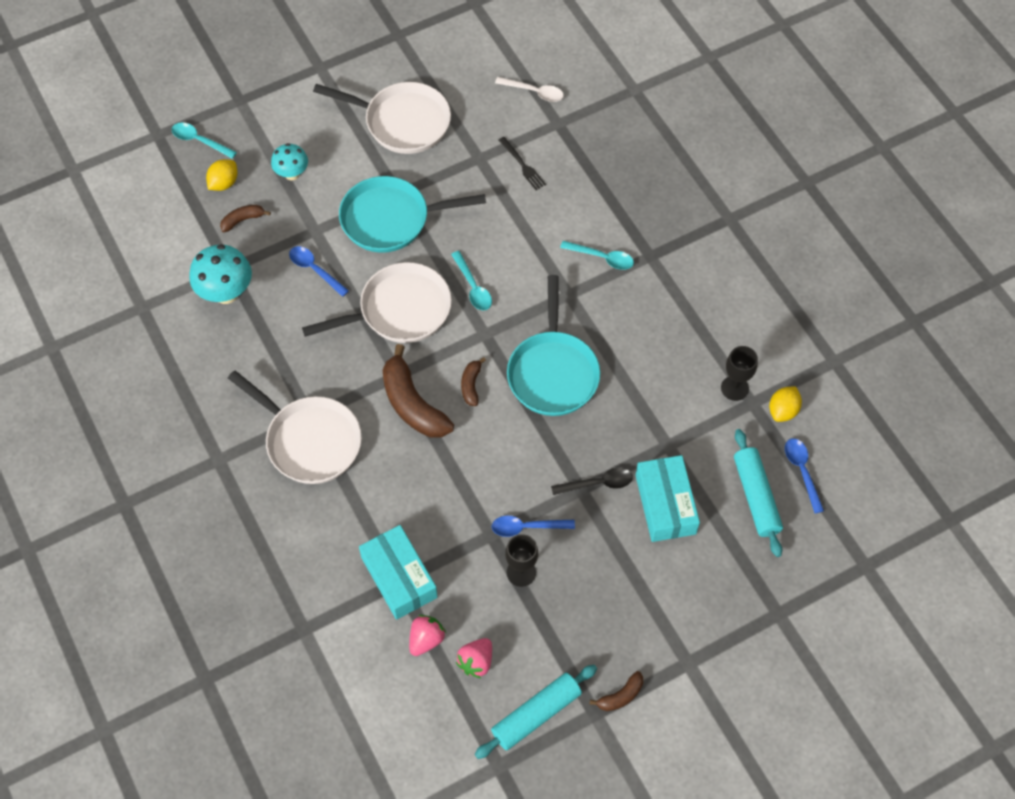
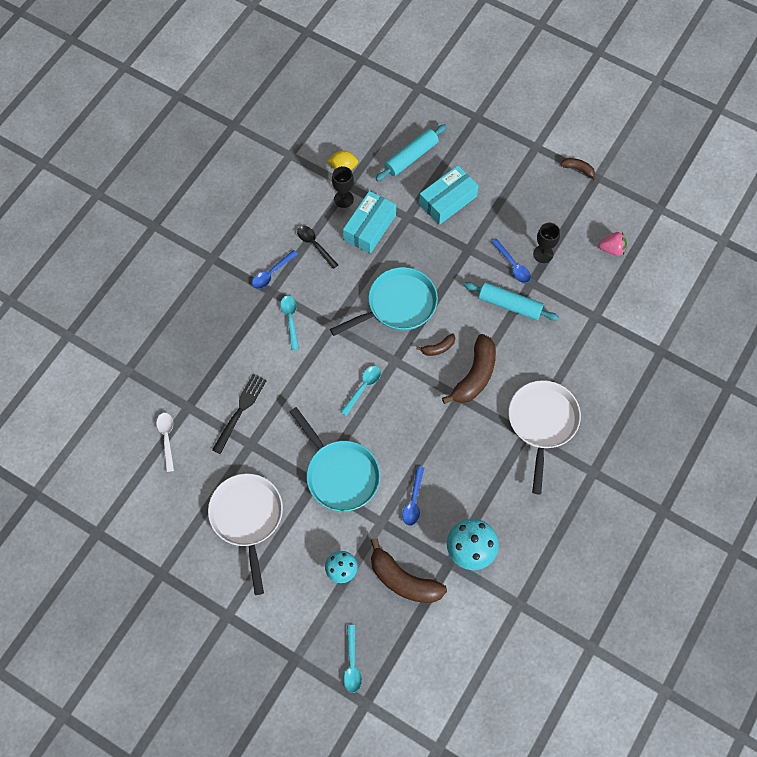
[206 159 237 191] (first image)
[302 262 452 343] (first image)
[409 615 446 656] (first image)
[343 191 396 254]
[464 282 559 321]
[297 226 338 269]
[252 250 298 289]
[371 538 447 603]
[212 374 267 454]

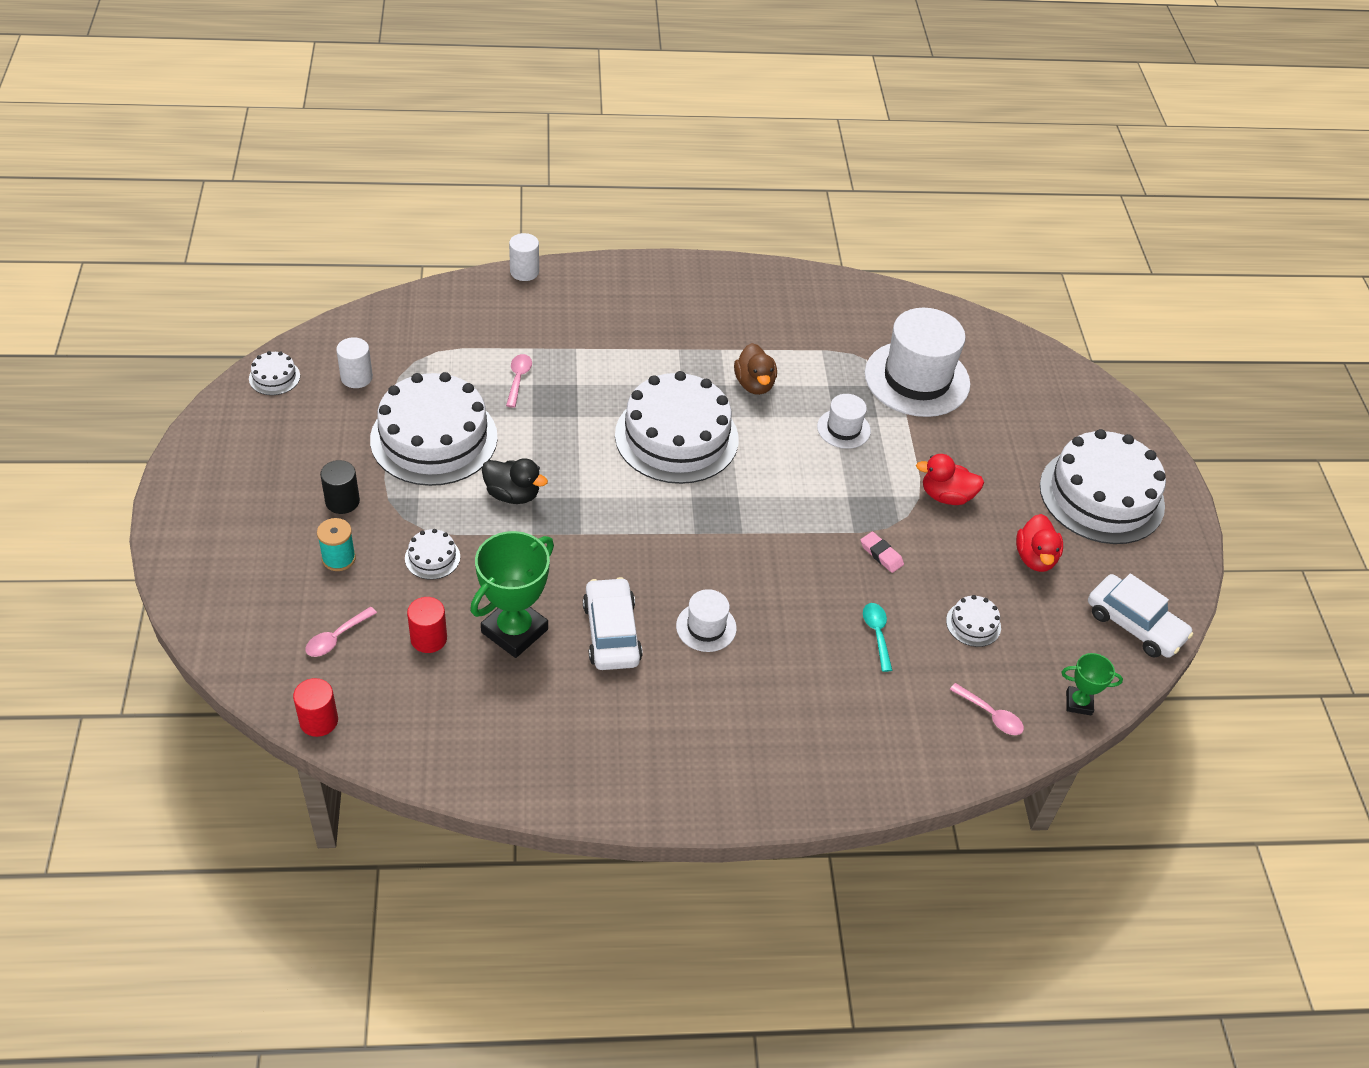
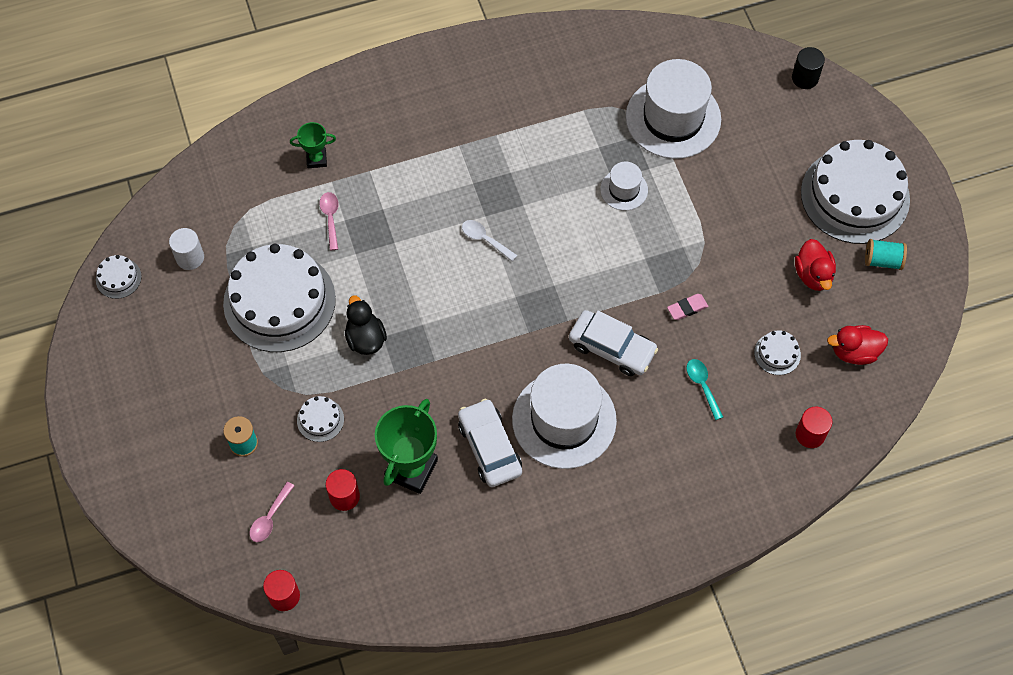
[509 233 539 281] (first image)
[734 343 777 395] (first image)
[865 239 907 270]
[792 47 825 89]
[827 325 888 365]
[290 122 336 168]
[569 310 658 376]
[462 220 518 262]
[796 406 832 448]
[345 295 387 355]
[667 294 708 320]
[512 364 617 469]

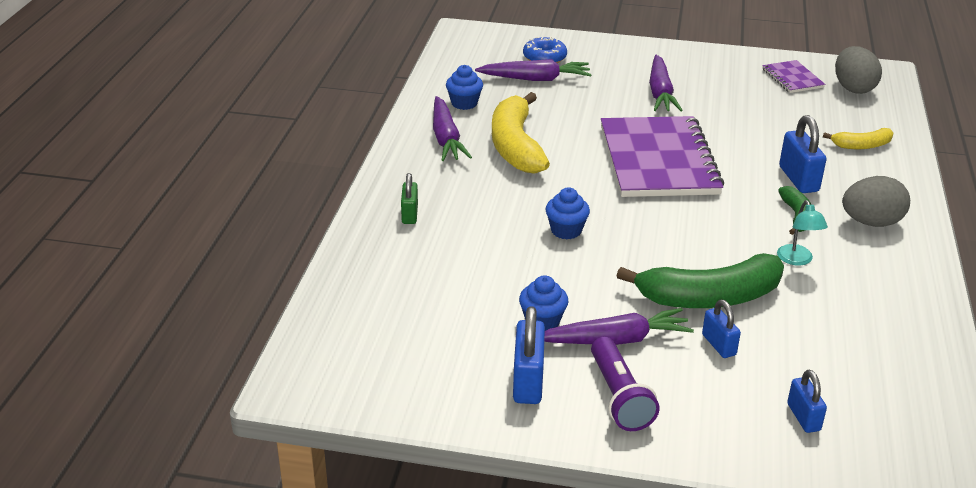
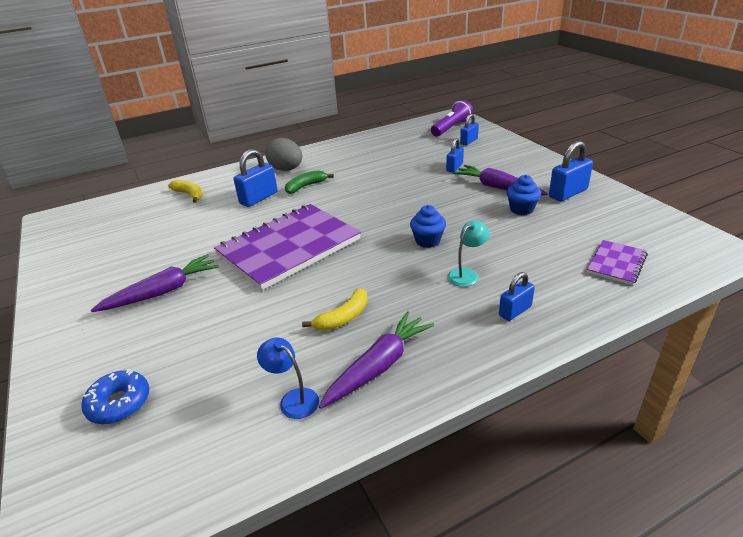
[475 59 592 81] (first image)
[616 253 784 308] (first image)
[835 46 882 94] (first image)
[431 100 473 137]
[587 240 648 285]
[448 221 490 287]
[257 337 319 419]
[499 272 535 321]
[302 288 368 331]

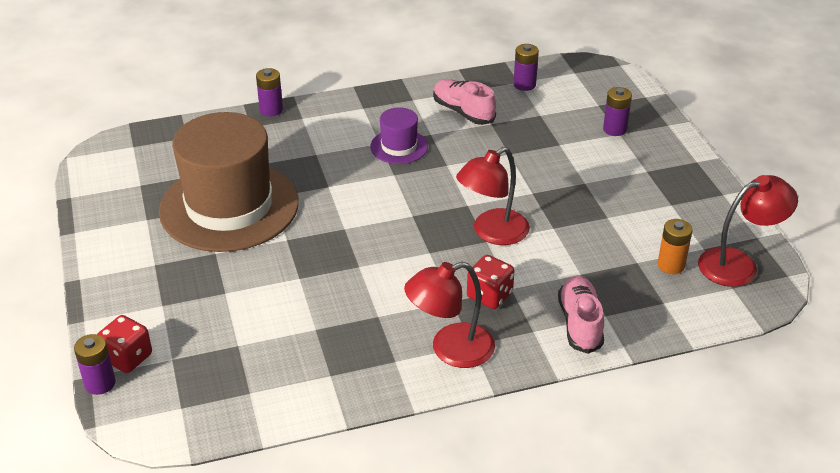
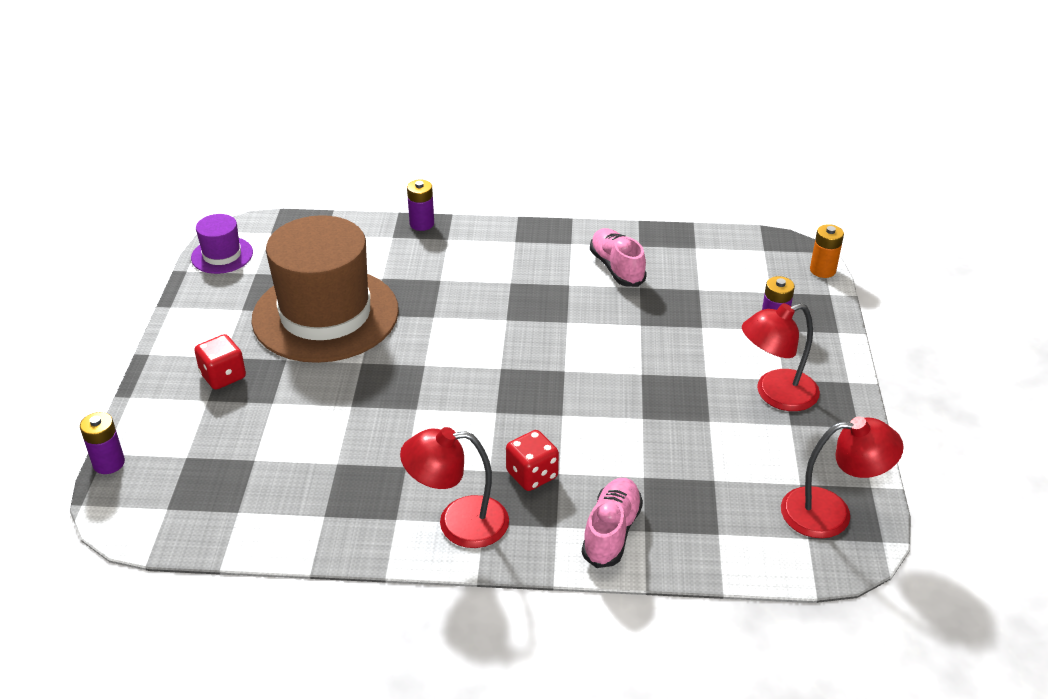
[514 44 539 91] (first image)
[194 334 246 390]
[191 214 253 274]
[742 303 820 411]
[810 224 844 278]

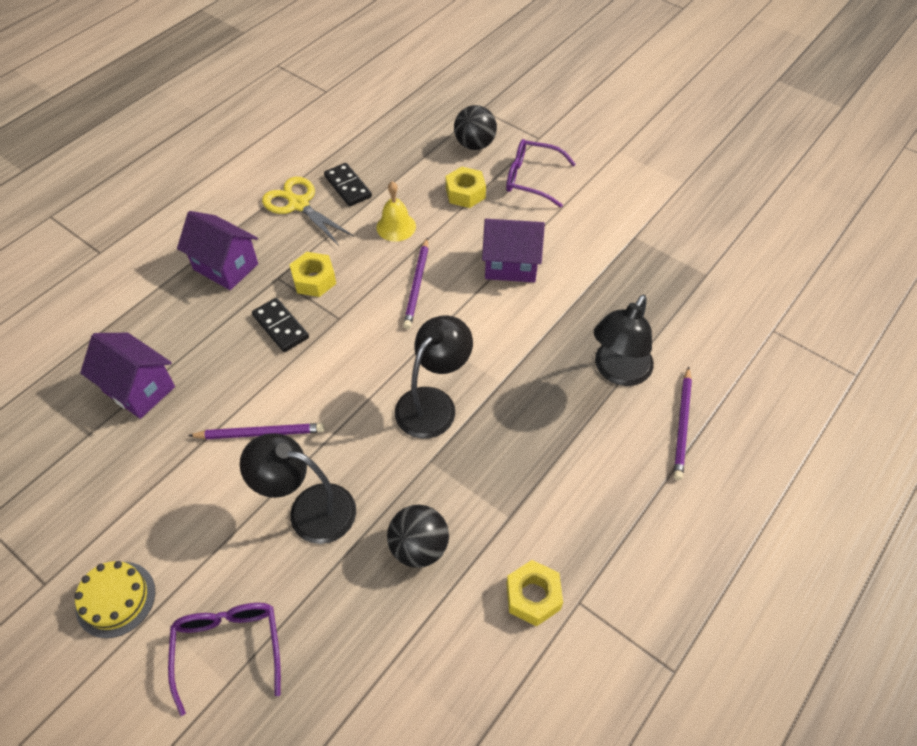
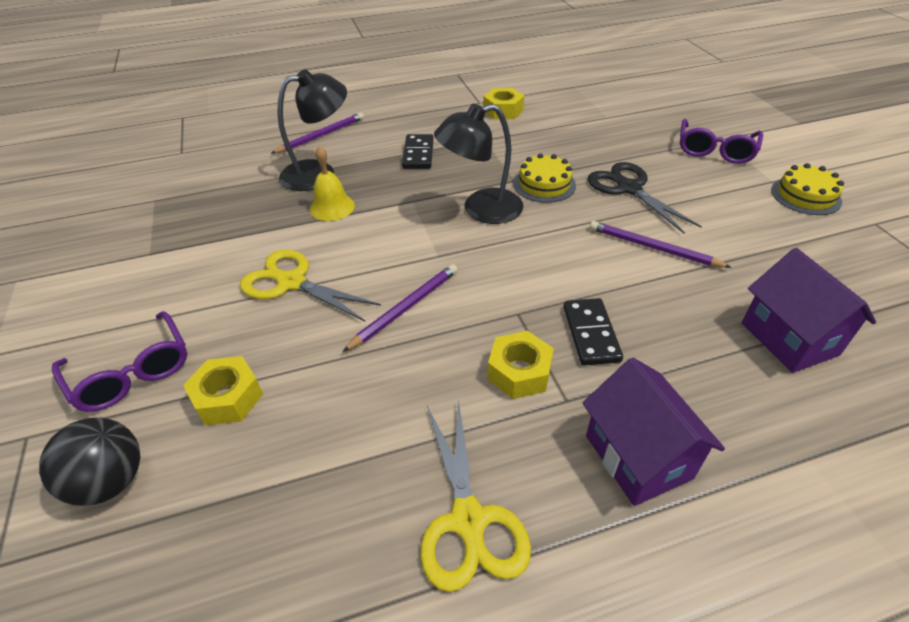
[387 505 449 568] (first image)
[514 153 576 203]
[402 134 434 169]
[310 146 355 221]
[588 162 702 234]
[240 249 381 321]

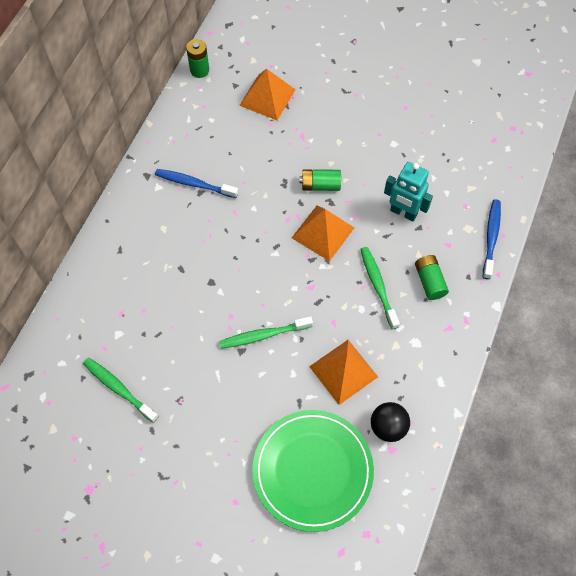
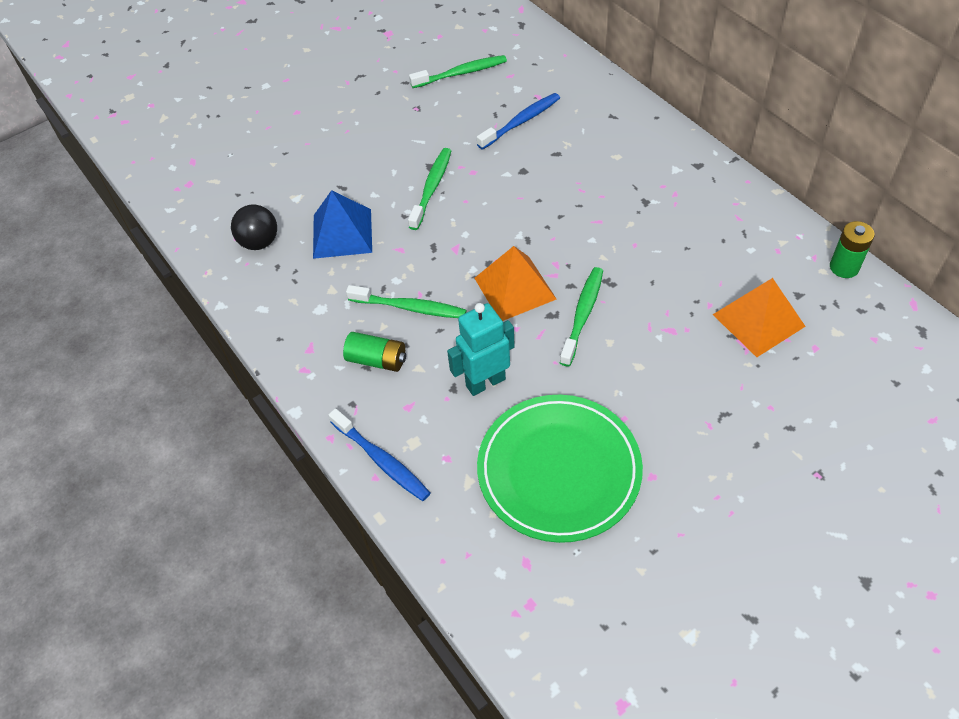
[477 93 560 150]
[477 395 643 543]
[560 267 603 366]
[313 190 372 259]

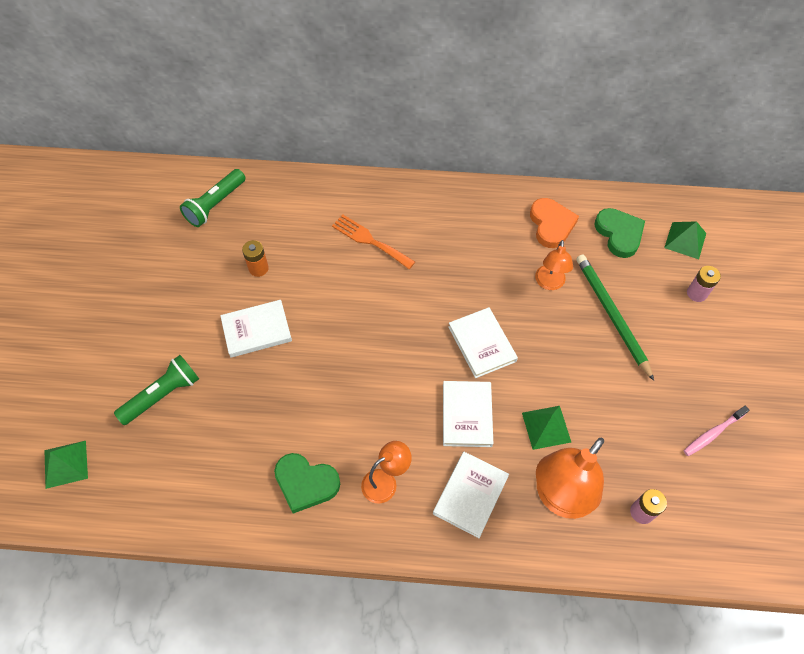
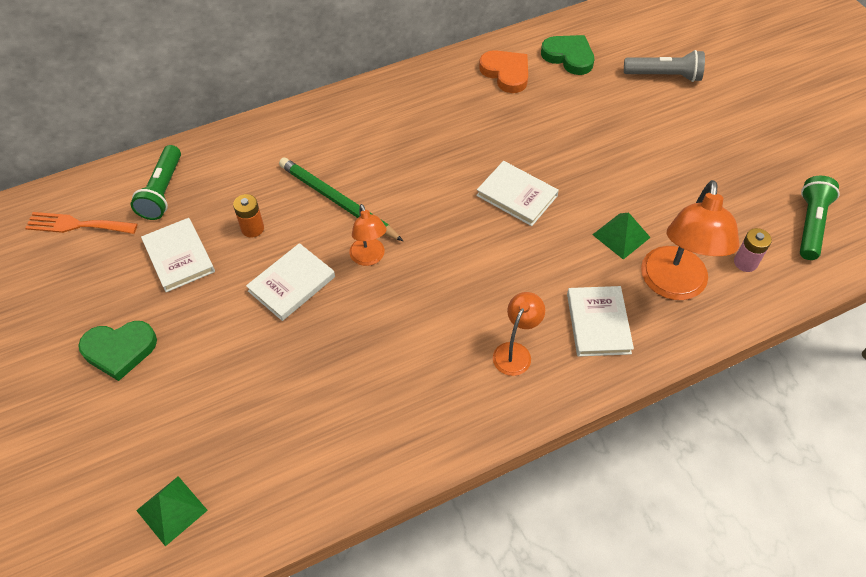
[664 221 706 259] (first image)
[684 406 749 456] (first image)
[800 176 840 260]
[78 321 157 381]
[25 212 137 234]
[141 218 215 292]
[349 204 387 266]
[279 157 403 241]
[624 50 705 82]

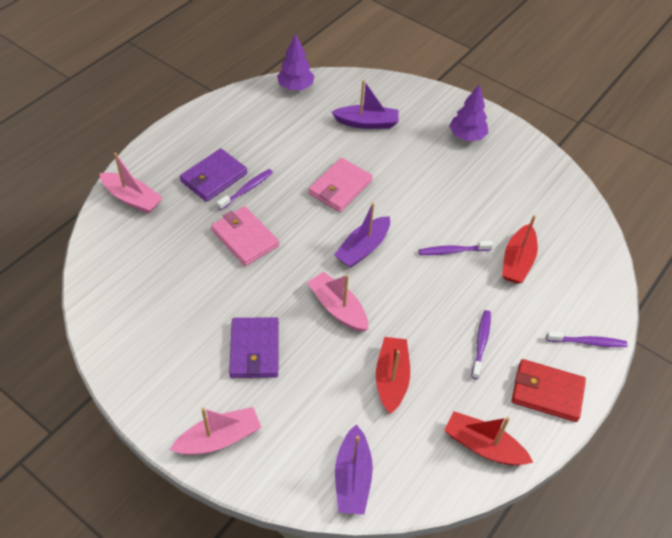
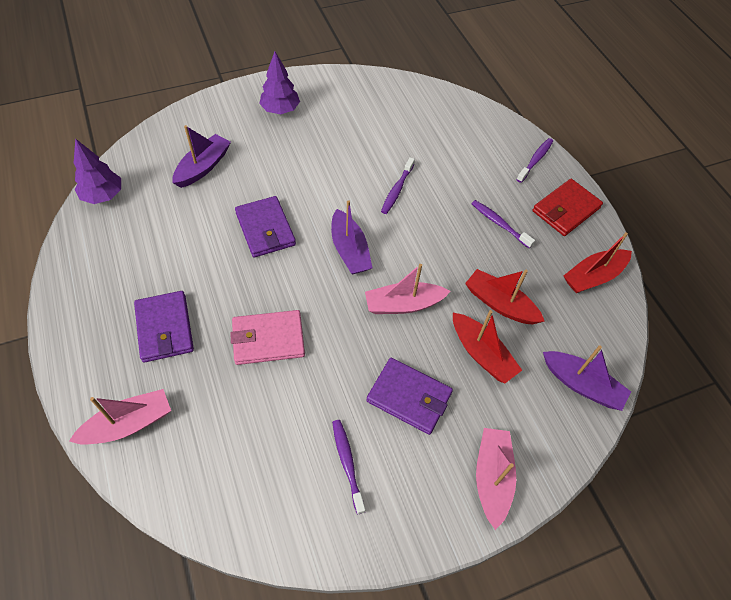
[332 420 365 515]
[453 310 522 384]
[235 196 296 257]

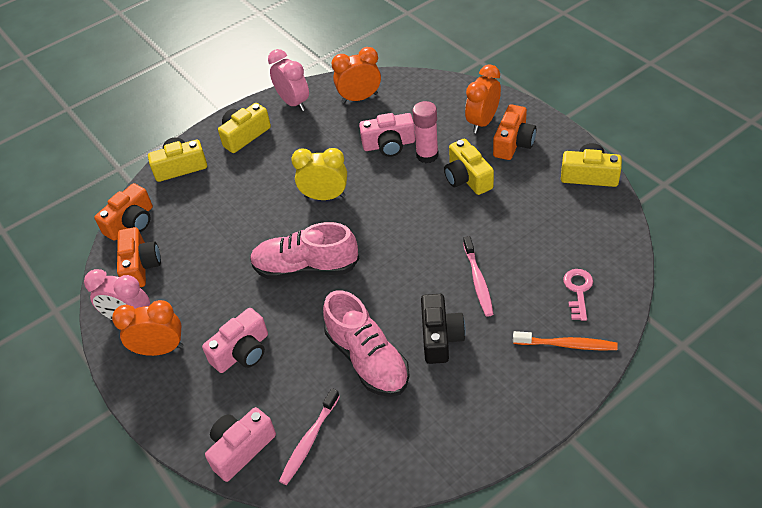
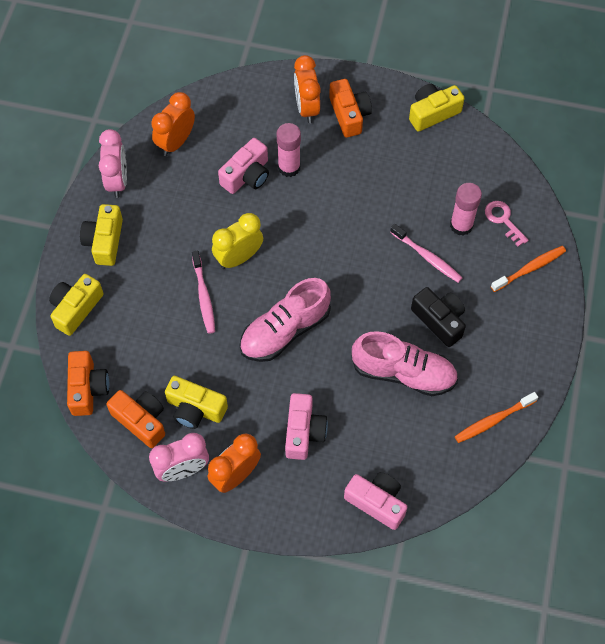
[450 183 482 236]
[455 392 538 443]
[192 251 215 334]
[165 376 228 429]
[344 472 408 530]
[99 129 127 198]

